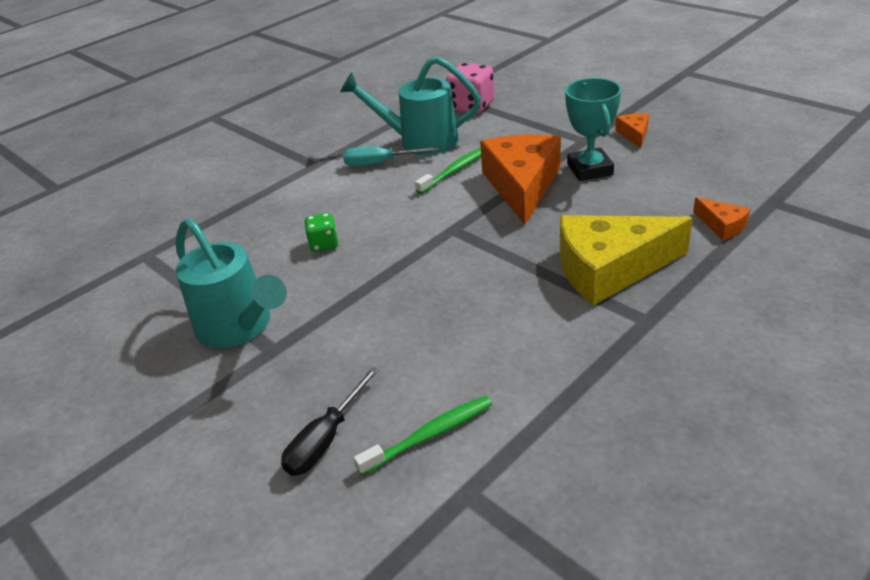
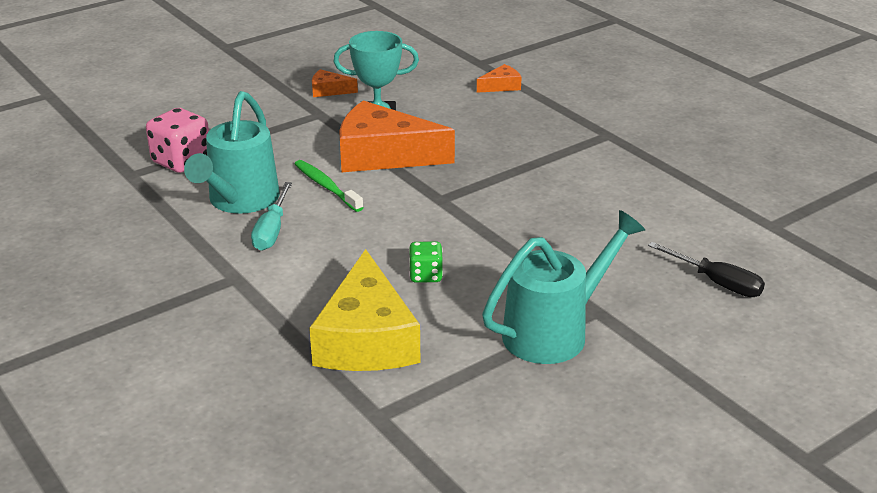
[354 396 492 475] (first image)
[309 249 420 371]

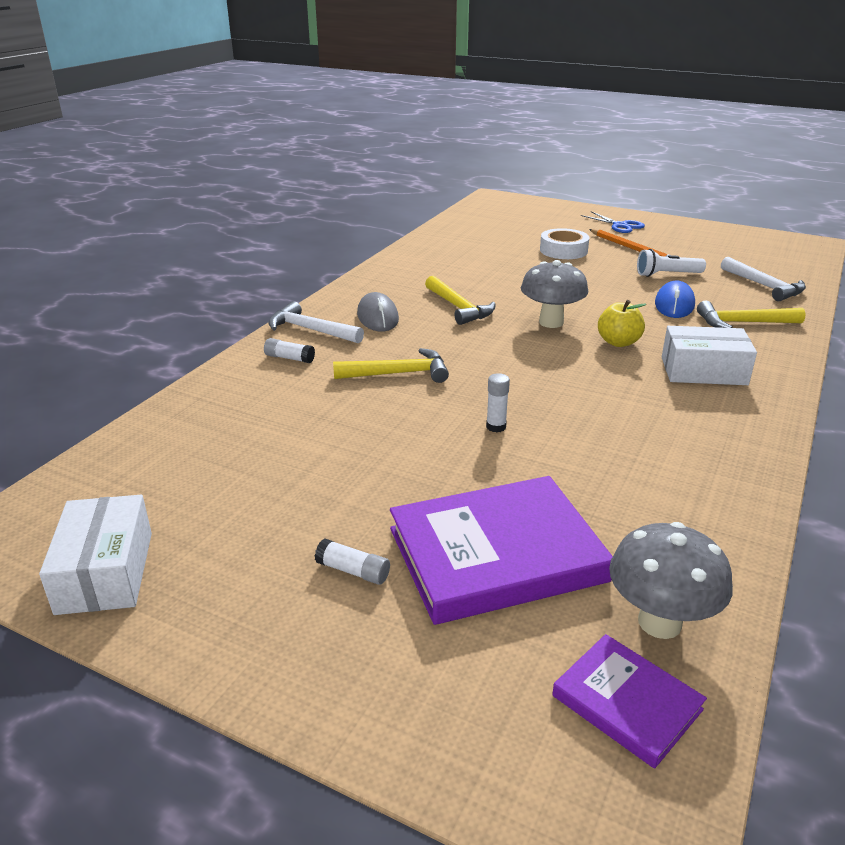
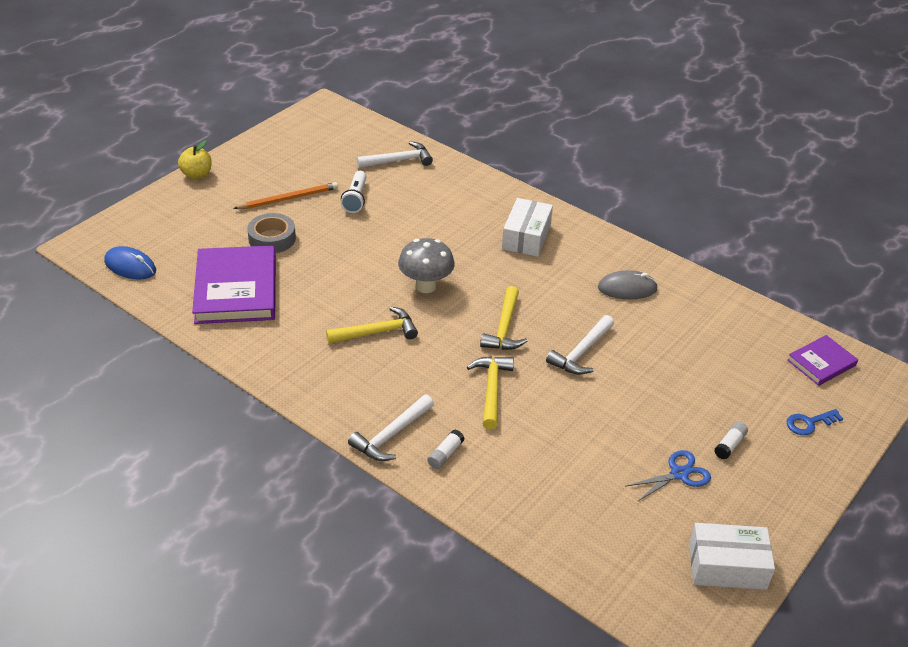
[609 522 733 639] (first image)
[786 409 843 435]
[598 270 658 299]
[192 245 276 324]
[626 450 711 502]
[178 141 212 179]
[104 246 156 280]
[480 286 527 350]
[546 315 614 375]
[247 213 296 253]

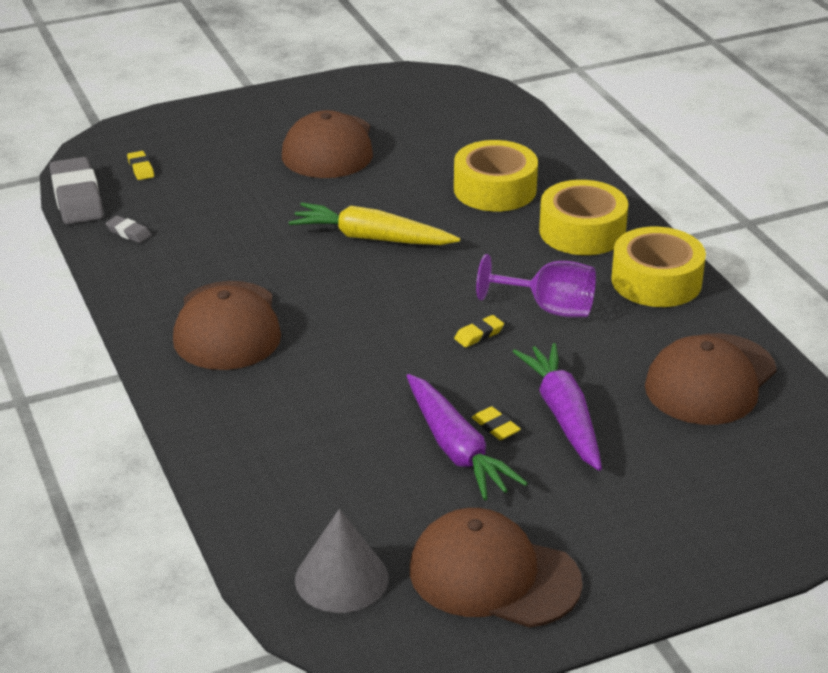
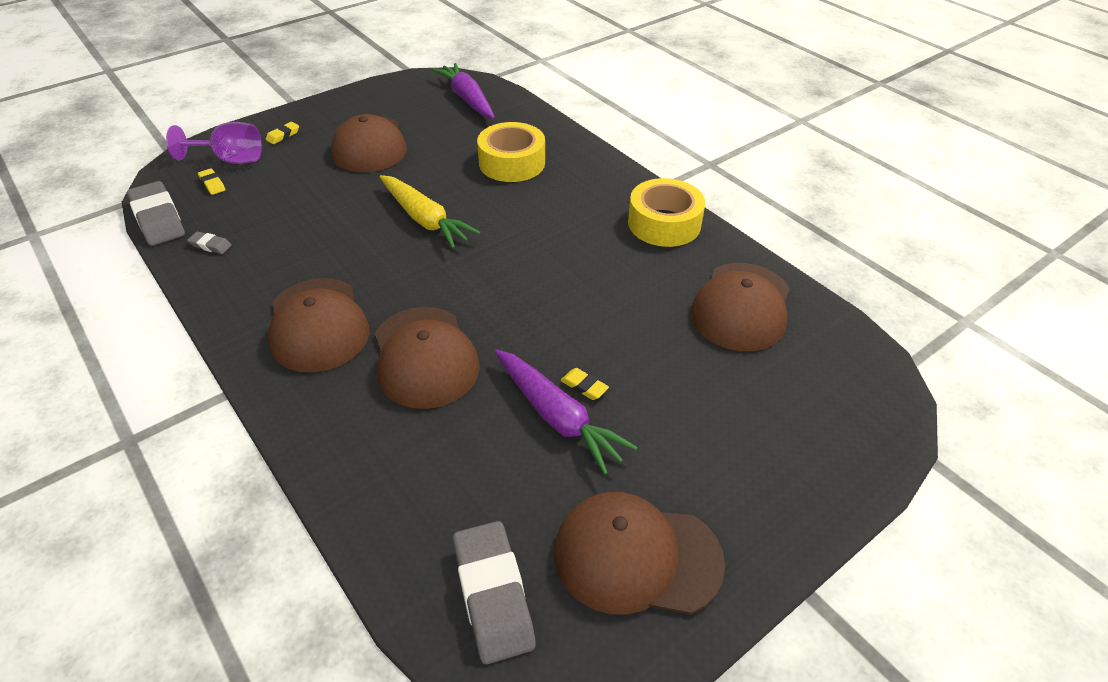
[539 180 628 255] (first image)
[375 307 480 409]
[266 122 299 144]
[166 122 262 164]
[431 63 495 119]
[453 521 536 664]
[380 175 481 248]

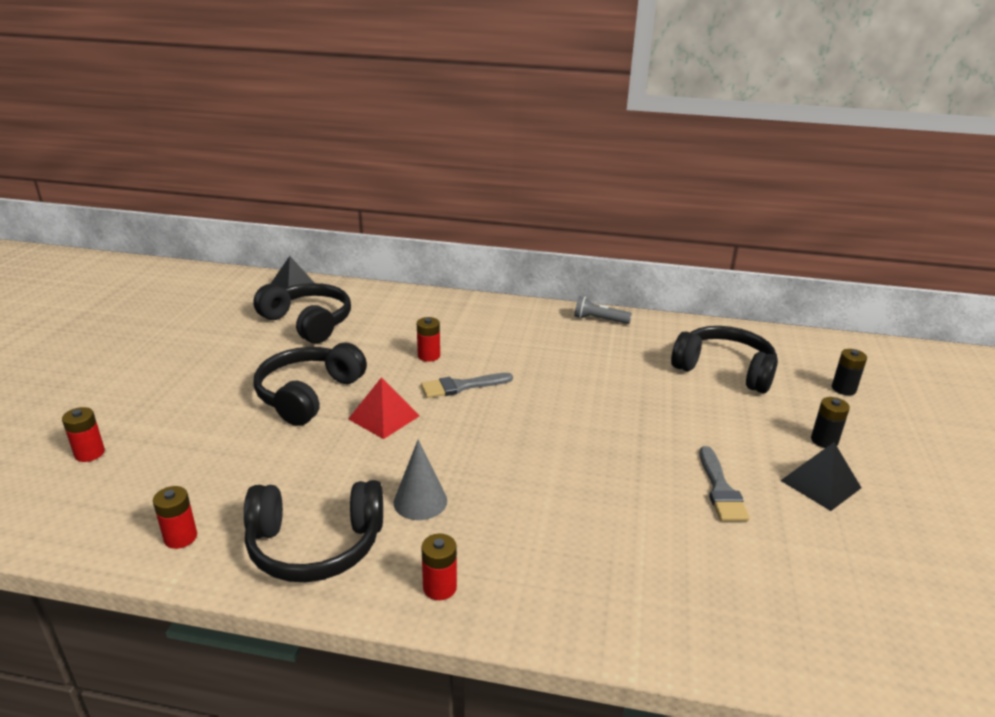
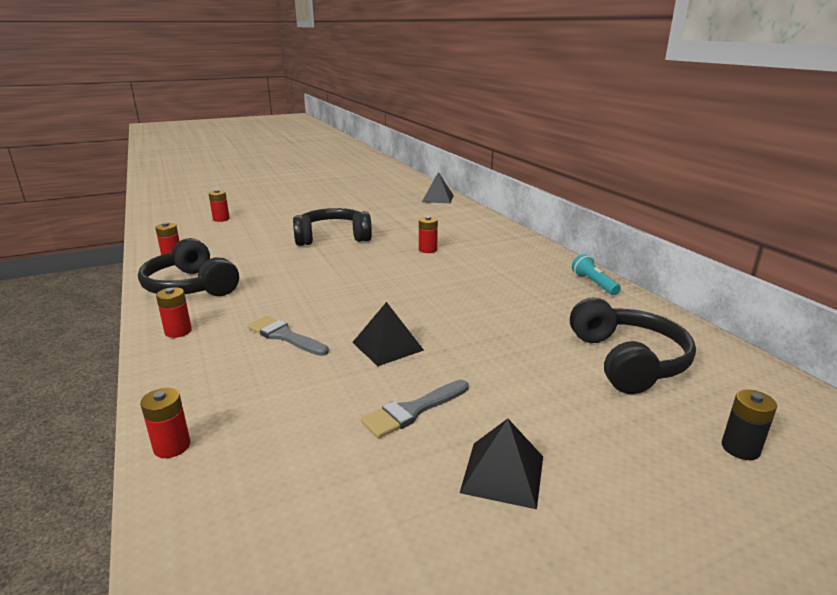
[253 283 351 343] (first image)
[348 377 420 439] (first image)
[394 440 447 520] (first image)
[811 397 850 448] (first image)
[140 388 190 458]
[352 302 424 366]
[247 316 329 356]
[572 254 621 295]

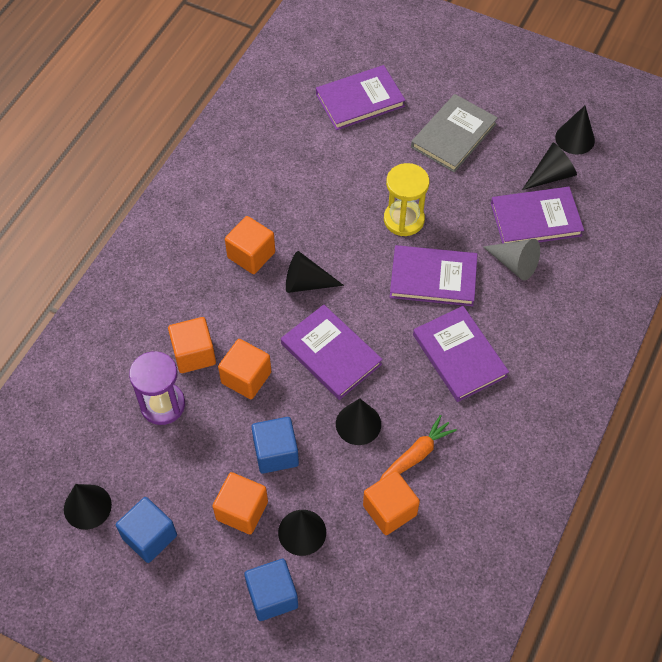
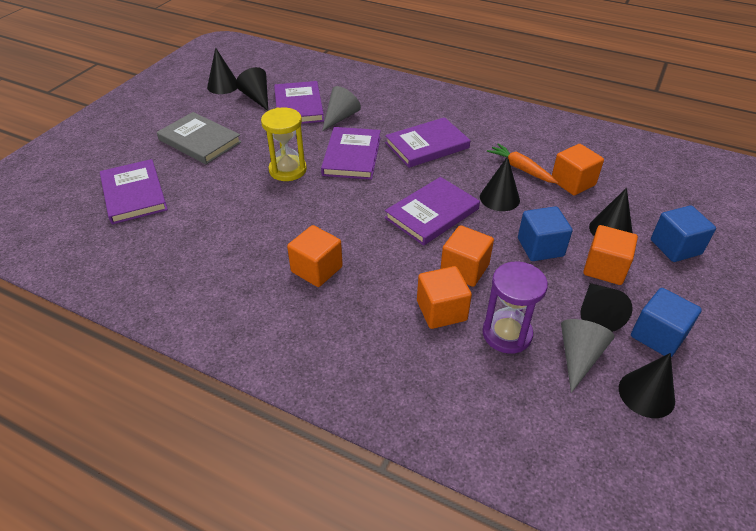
[561 319 615 393]
[580 283 632 332]

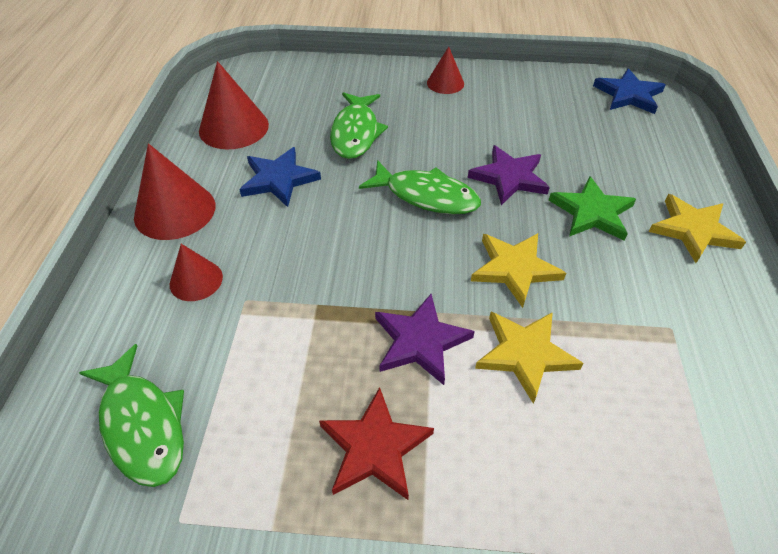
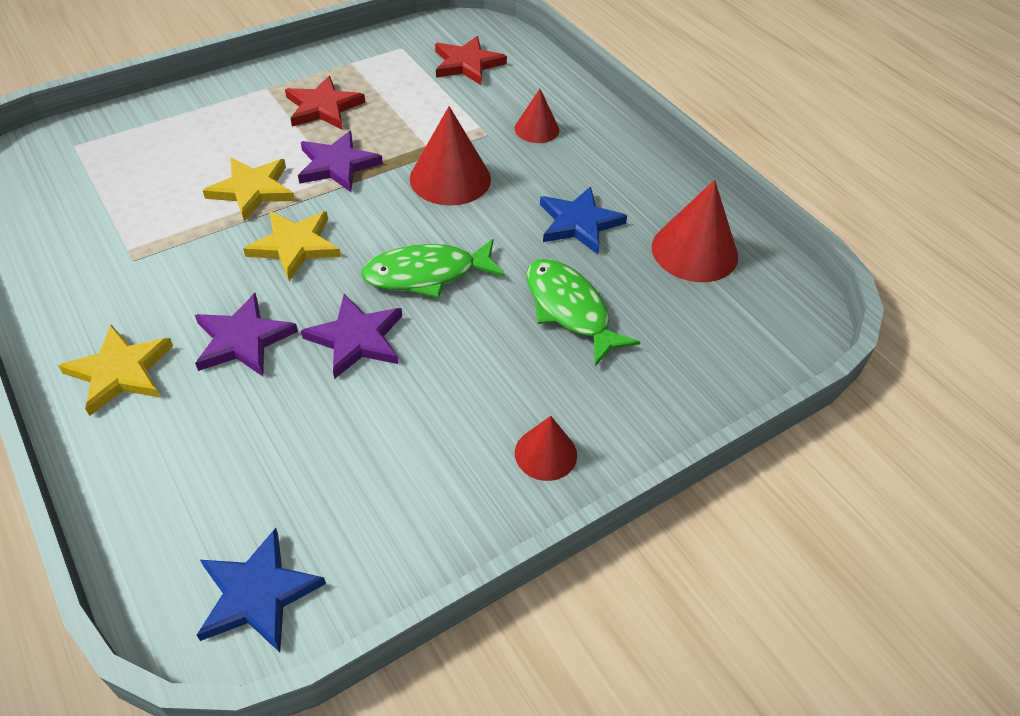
[410 106 491 206]
[435 36 507 85]
[195 293 298 376]

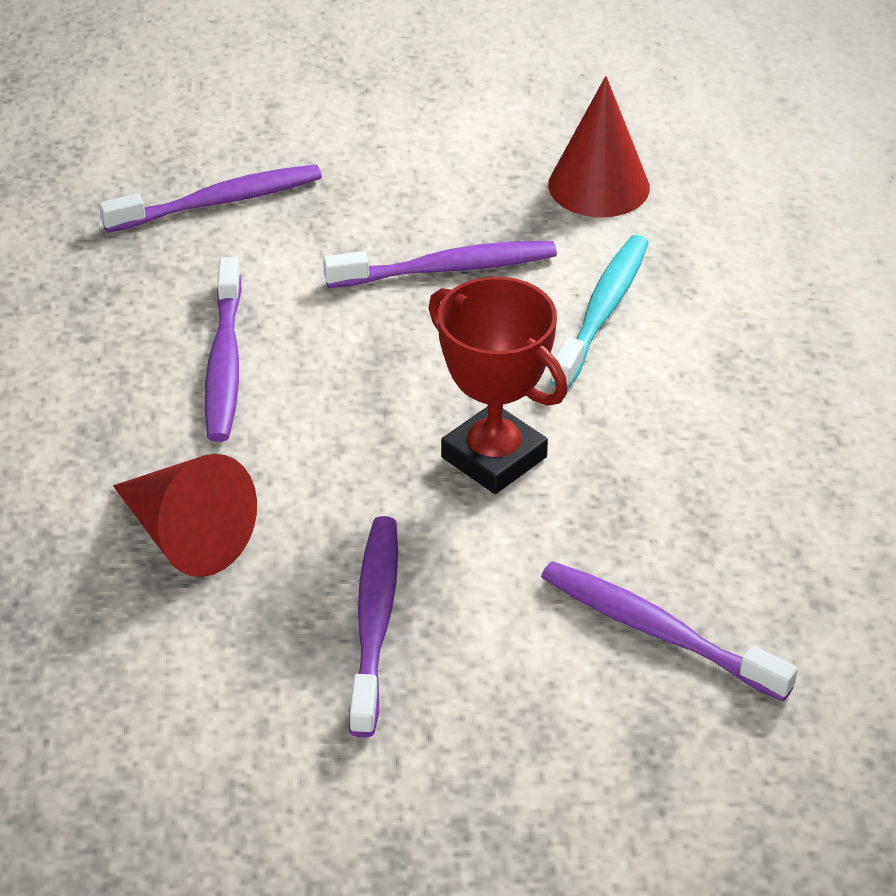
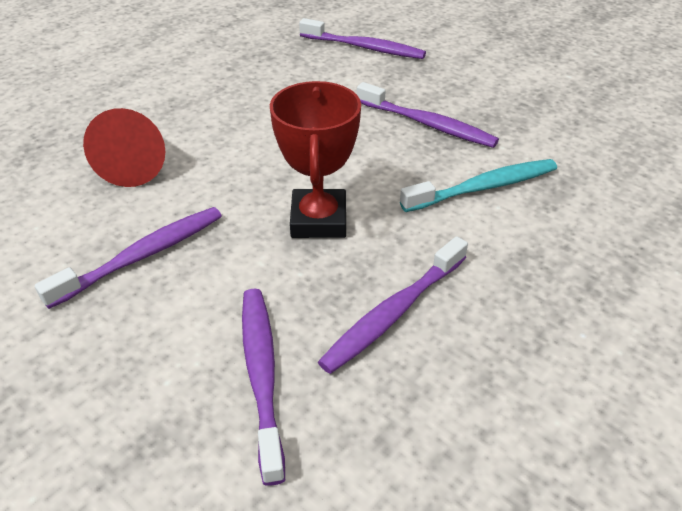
[548 76 650 217] (first image)
[318 236 468 374]

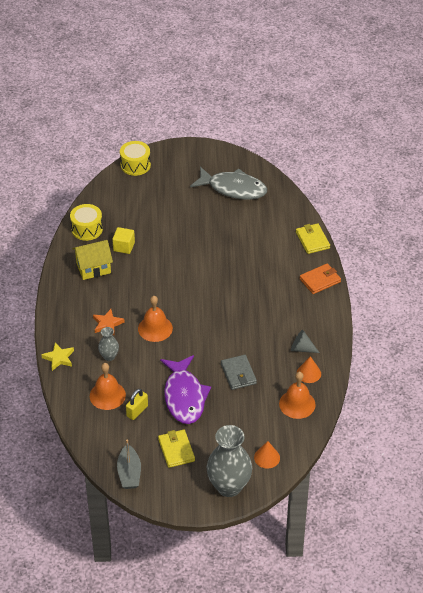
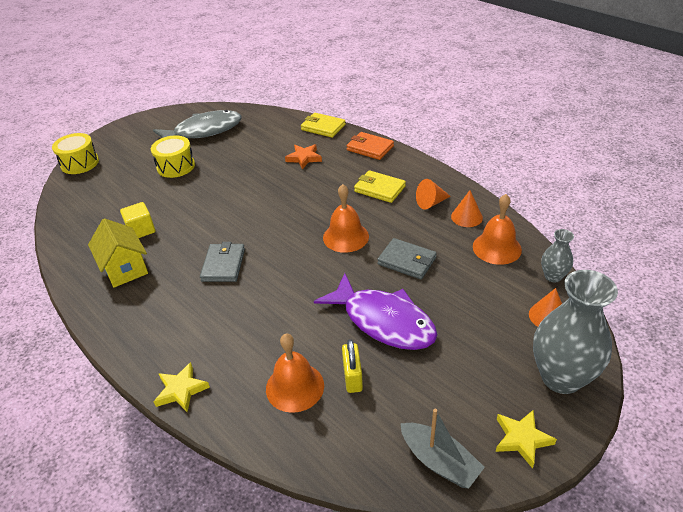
[200 242 245 282]
[496 410 557 469]
[151 136 195 178]
[285 144 322 169]
[541 229 574 282]
[323 184 369 253]
[354 170 406 203]
[416 179 451 210]
[88 218 148 288]
[346 132 394 160]

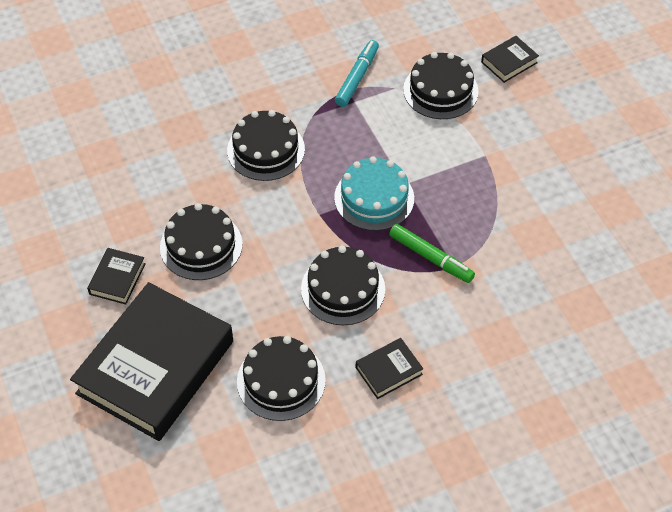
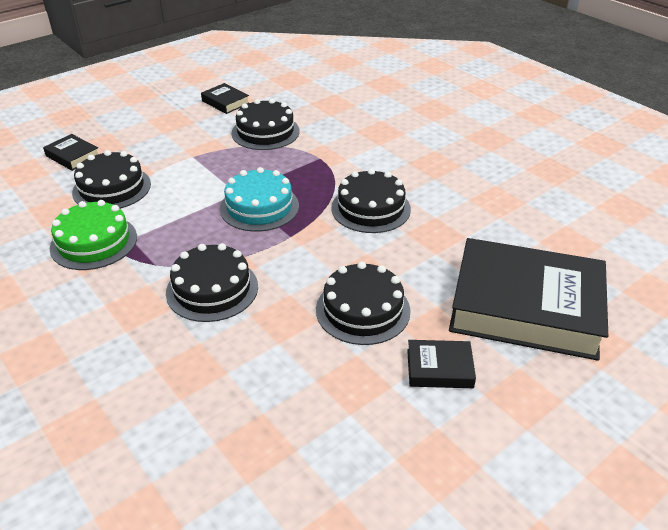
[389 224 475 283] (first image)
[231 99 300 150]
[201 83 249 114]
[50 200 137 270]

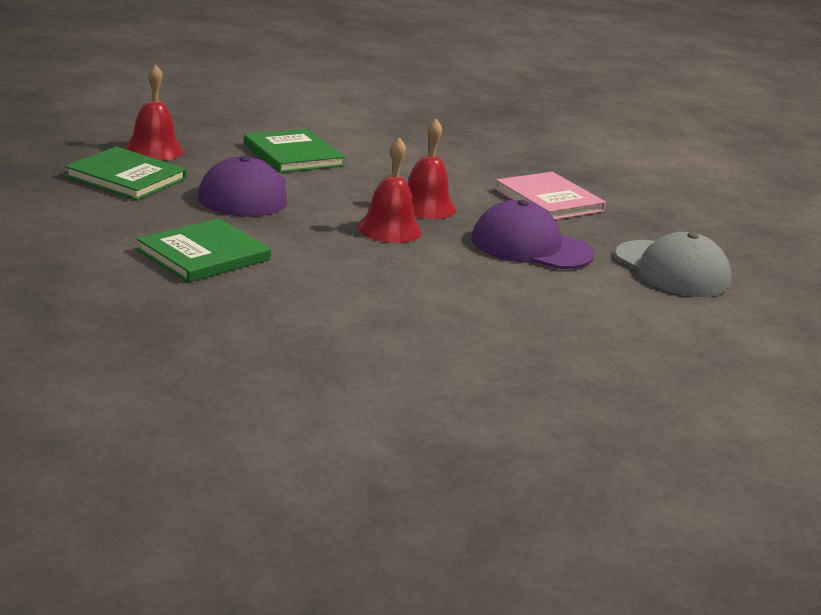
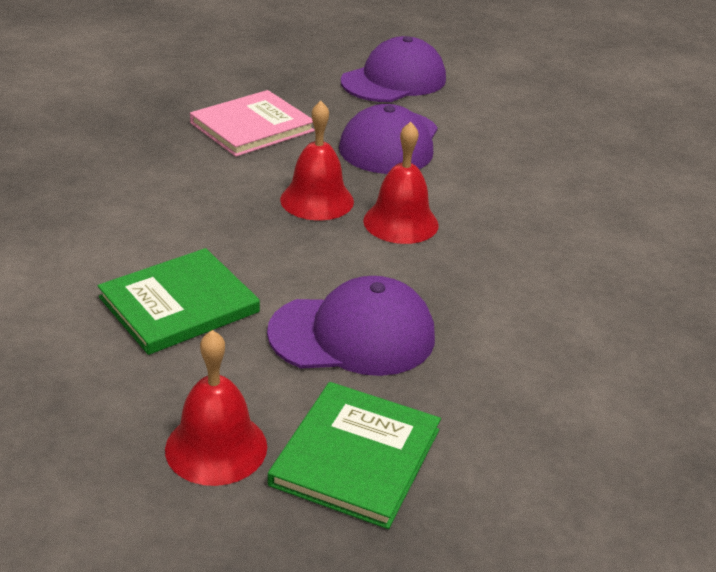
[136 218 271 282] (first image)
[341 36 446 102]

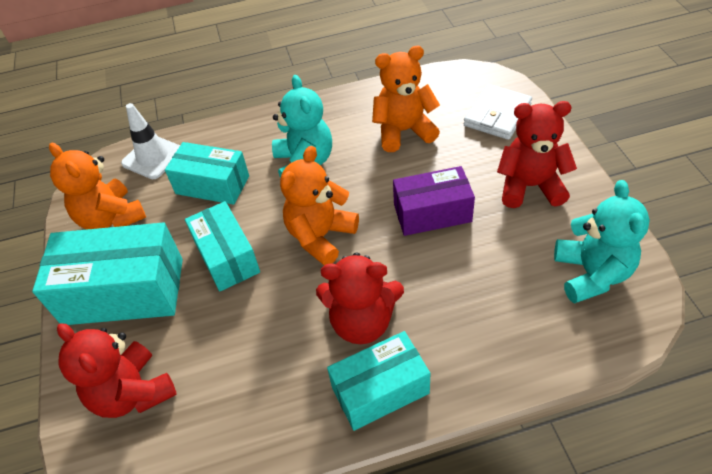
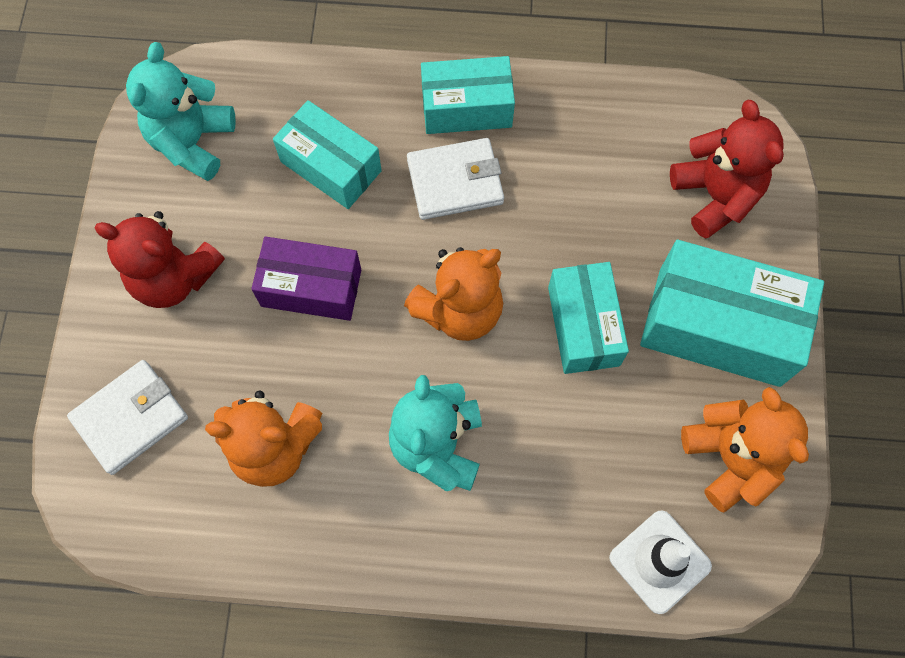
[273 100 382 209]
[407 138 504 220]

